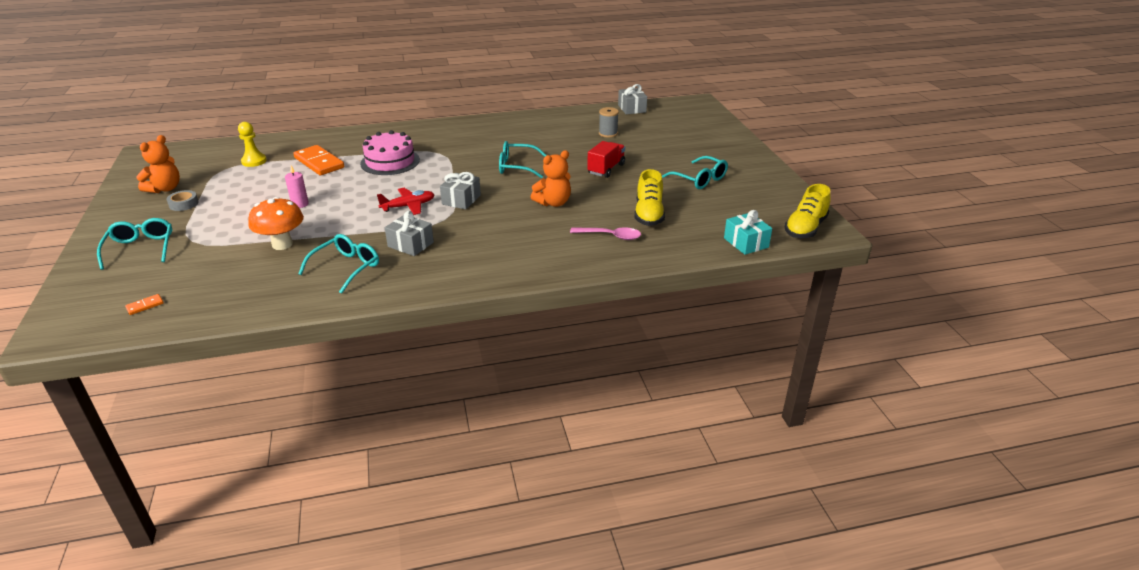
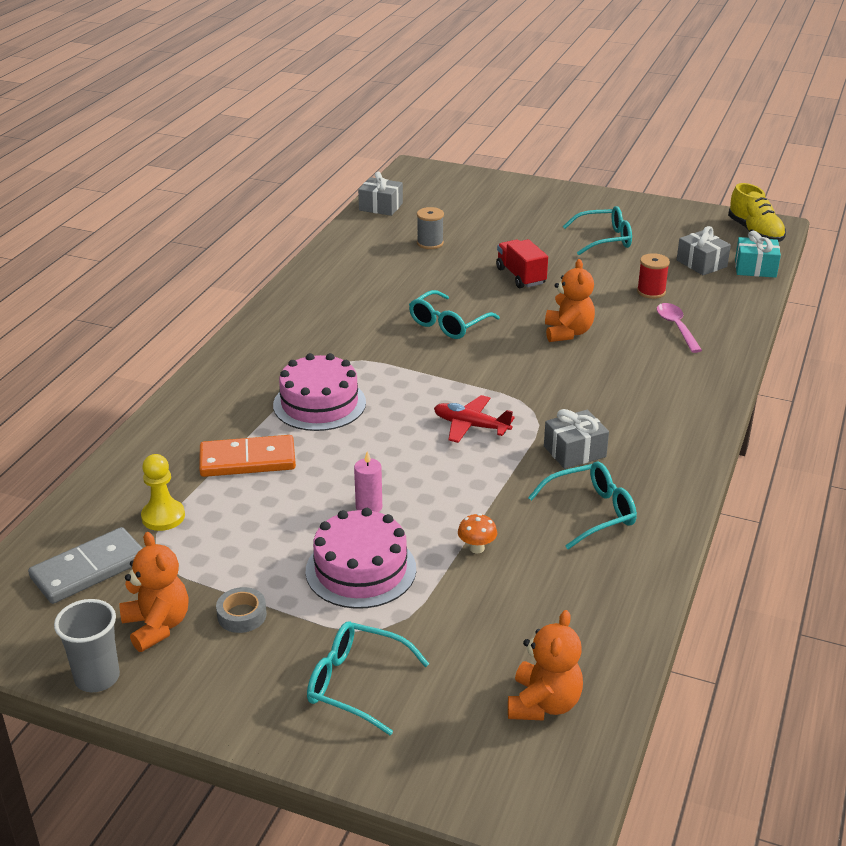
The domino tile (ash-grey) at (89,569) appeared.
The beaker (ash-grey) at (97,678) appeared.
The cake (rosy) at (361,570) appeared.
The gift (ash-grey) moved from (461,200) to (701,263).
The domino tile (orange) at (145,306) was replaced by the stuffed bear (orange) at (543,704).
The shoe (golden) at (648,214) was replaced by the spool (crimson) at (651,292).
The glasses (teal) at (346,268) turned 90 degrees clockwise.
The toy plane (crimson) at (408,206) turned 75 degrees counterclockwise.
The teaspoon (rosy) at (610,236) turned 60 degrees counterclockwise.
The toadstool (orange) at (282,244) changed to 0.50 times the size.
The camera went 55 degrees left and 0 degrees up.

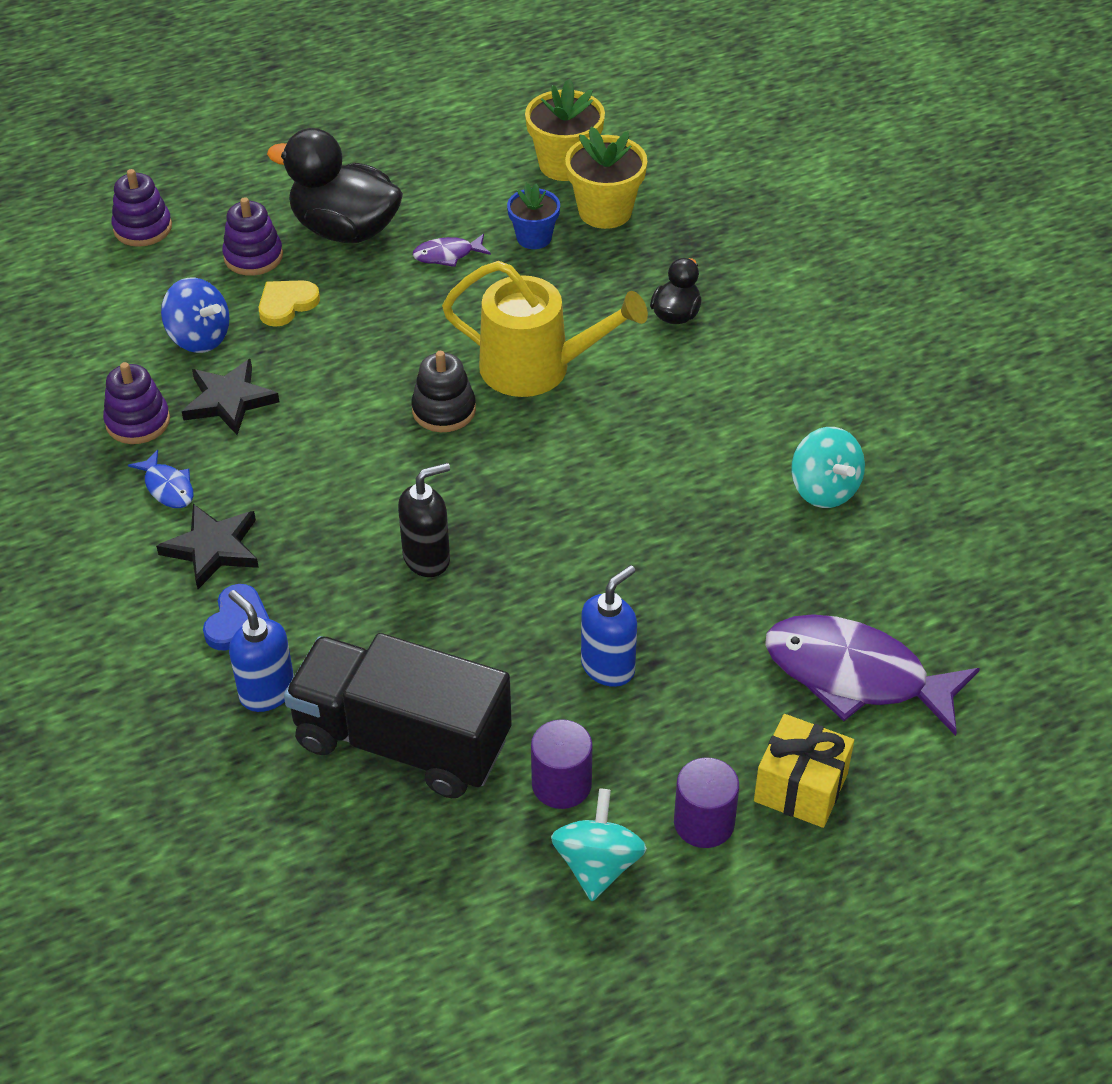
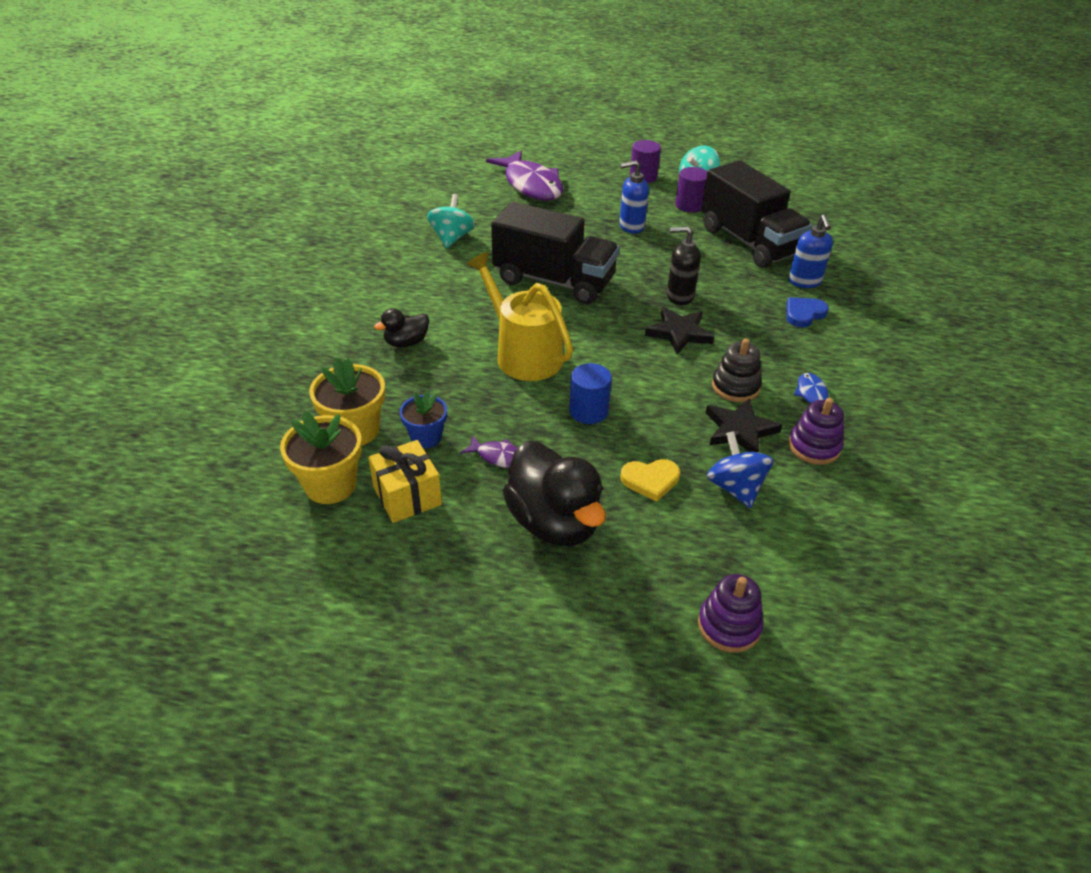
The stacking toy (purple) at (253,256) disappeared.
The toy truck (jet-black) at (554,281) appeared.
The solid cylinder (cobalt) at (588,411) appeared.
The five-pointed star (jet-black) moved from (213,548) to (679,333).
The stacking toy (jet-black) moved from (444,410) to (735,386).
The gift (golden) moved from (800,787) to (407,496).
The camera went 145 degrees left and 5 degrees down.

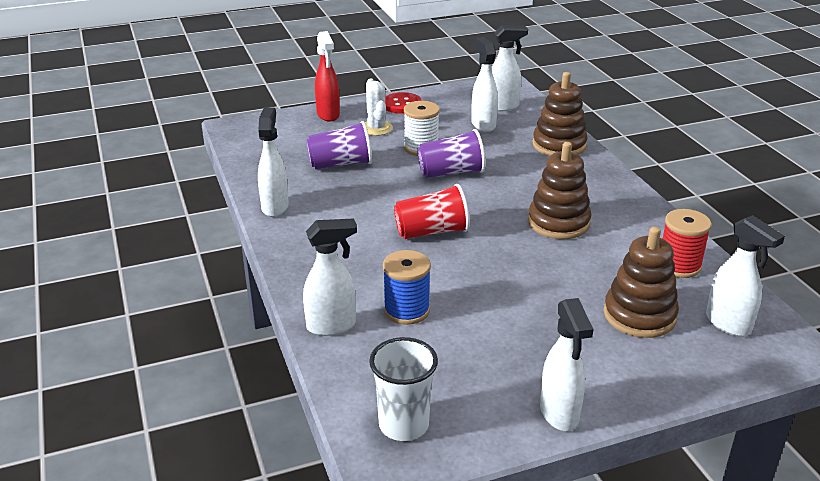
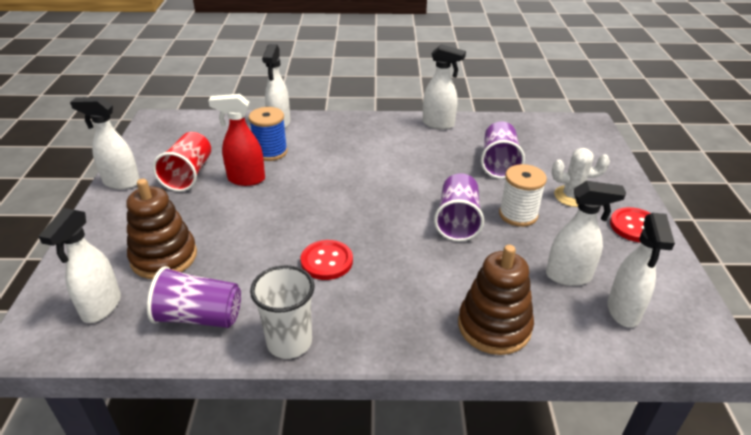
The sprayer (crimson) moved from (328,115) to (245,179).
The beaker (pure white) moved from (403,425) to (289,342).
The beaker (crimson) moved from (431,232) to (188,174).
The stacking toy (brown) at (558,223) was replaced by the button (crimson) at (327,261).
The spool (crimson) at (679,266) was replaced by the beaker (purple) at (199,317).
The sprayer (pure white) at (728,324) turned 60 degrees counterclockwise.
The camera went 110 degrees right and 5 degrees up.

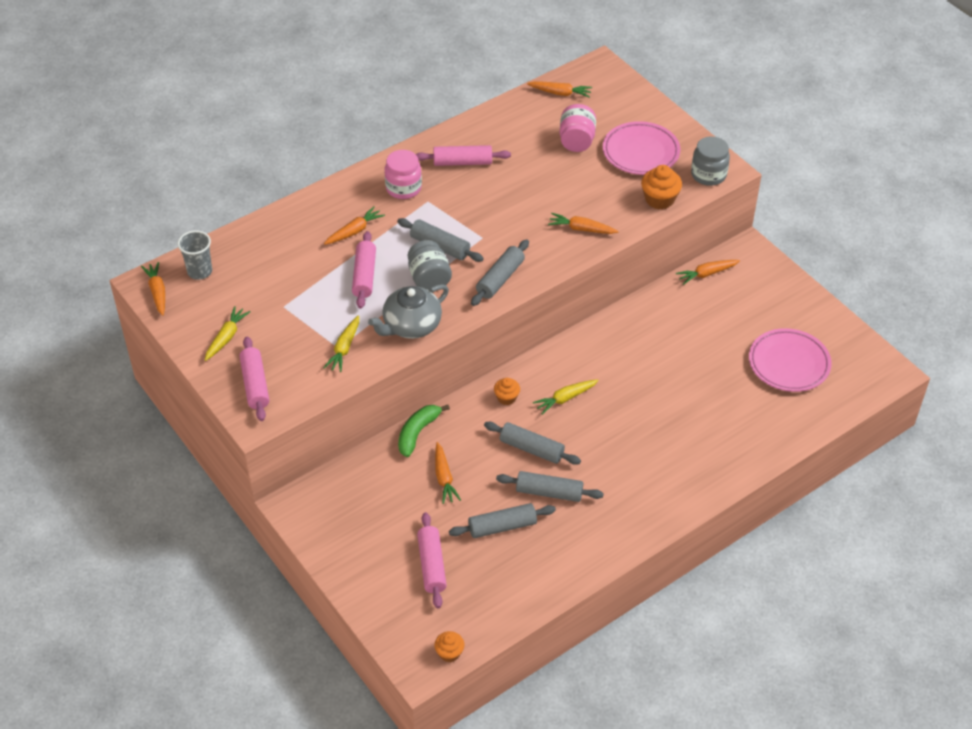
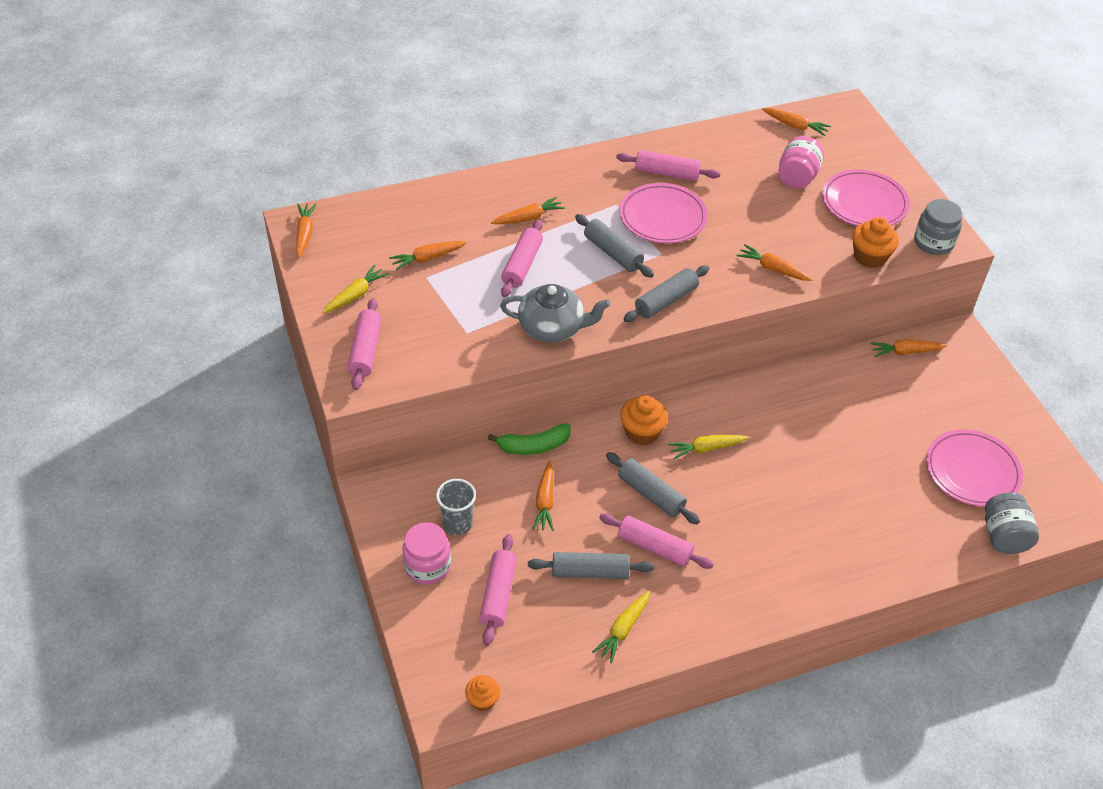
The toy carrot (orange) at (427,258) appeared.
The plate (rosy) at (662,217) appeared.
The beaker (ash-grey) moved from (200,271) to (457,524).
The toy carrot (golden) moved from (344,348) to (623,629).
The preserve jar (rosy) moved from (403,188) to (427,566).
The preserve jar (ash-grey) moved from (429,279) to (1003,536).
The rolling pin (ash-grey) at (549,492) became the rolling pin (rosy) at (654,547).
The tea pot (ash-grey) at (411,325) turned 150 degrees counterclockwise.
The toy banana (emerald) at (418,433) turned 150 degrees counterclockwise.
The cupcake (orange) at (506,398) changed to 1.60 times the size.
The camera went 15 degrees right and 0 degrees up.

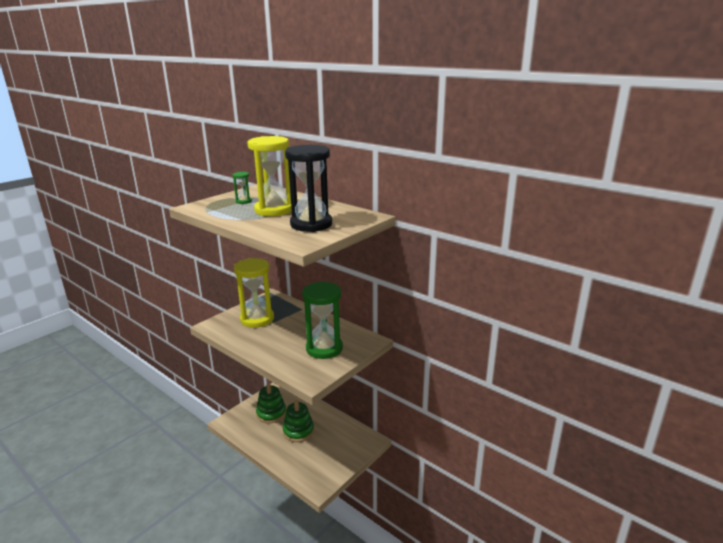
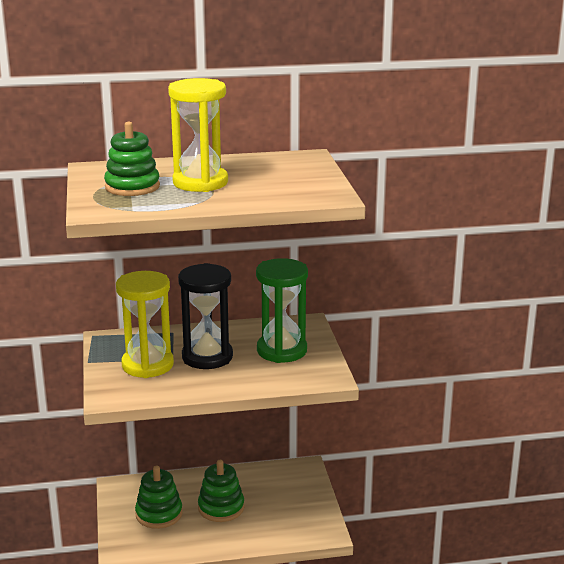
The sand timer (jet-black) moved from (311,224) to (207,357).
The sand timer (emerald) at (243,201) was replaced by the stacking toy (emerald) at (132,187).
The camera went 50 degrees left and 0 degrees up.

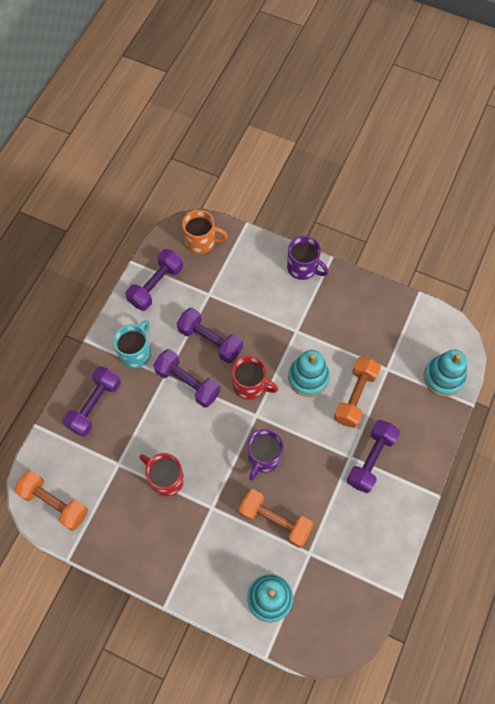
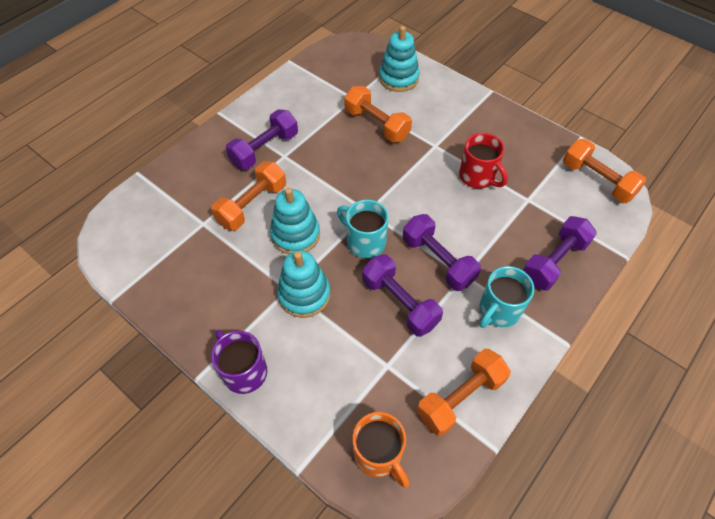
The mug (purple) at (263,458) disappeared.
The stacking toy (teal) moved from (443,377) to (304,294).
The hand weight (purple) at (156,285) became the hand weight (orange) at (460,398).
The mug (crimson) at (250,385) became the mug (teal) at (365,242).
The mug (orange) at (201,241) turned 150 degrees counterclockwise.
The camera went 165 degrees left and 10 degrees down.

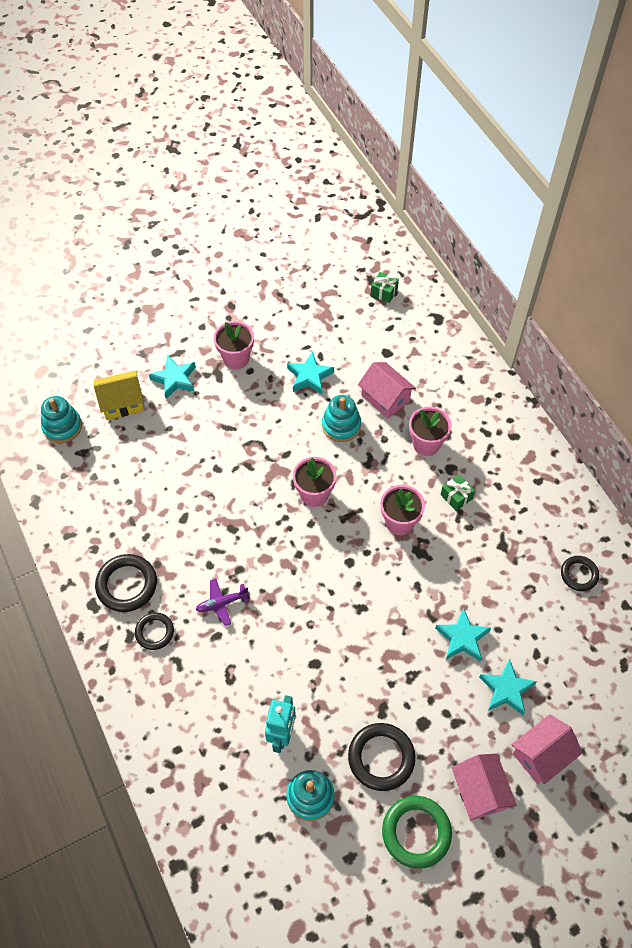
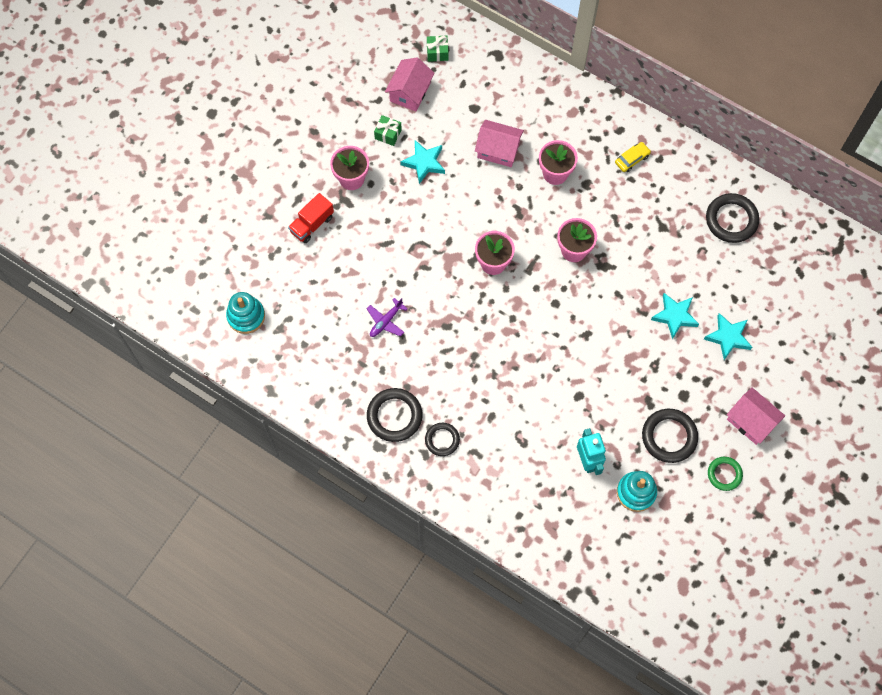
The toy house (golden) at (122,403) disappeared.
The stacking toy (teal) at (341,425) disappeared.
The car (golden) at (632,159) appeared.
The toy plane (purple) moved from (221,603) to (386,321).
The gift (emerald) moved from (456,497) to (388,134).
The toy house (rosy) moved from (542,755) to (410,92).
The five-pointed star (teal) at (174,379) was replaced by the toy truck (crimson) at (312,224).
The ring (emerald) at (416,832) changed to 0.62 times the size.
The ring (jet-black) at (579,574) changed to 1.61 times the size.
The camera went 30 degrees left and 10 degrees up.

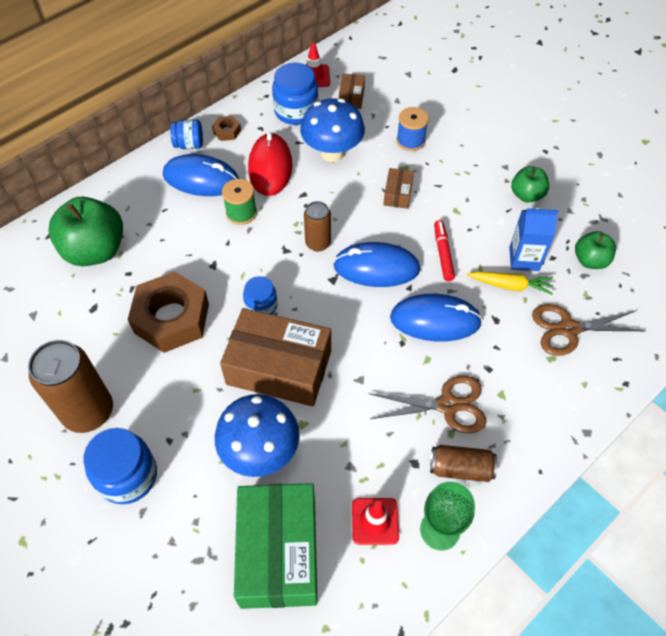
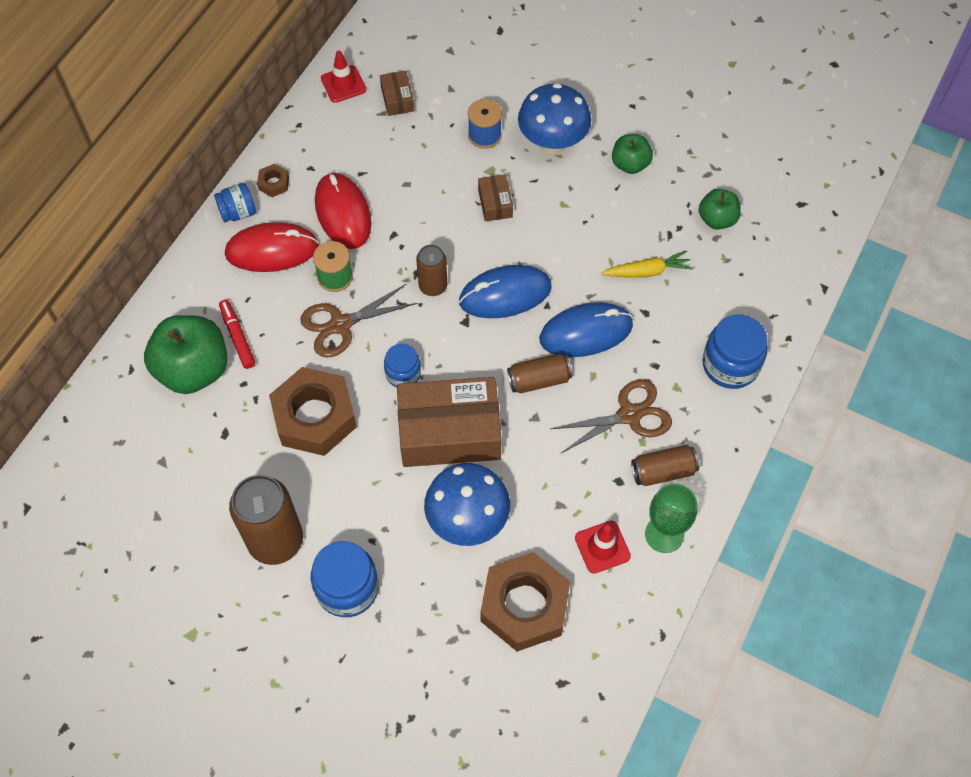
The juice carton (cobalt) at (524,259) disappeared.
The can (brown) at (539,380) appeared.
The preserve jar (cobalt) moved from (296,111) to (730,365).
The toadstool (cobalt) moved from (332,153) to (552,143).
The marker pen (crimson) moved from (443,253) to (237,337).
The shears (brown) moved from (568,329) to (341,325).
The parcel (emerald) at (278,552) was replaced by the hex nut (brown) at (524,605).
The PC mouse (cobalt) at (201,179) became the PC mouse (crimson) at (272,250).
The camera went 20 degrees left and 5 degrees up.

